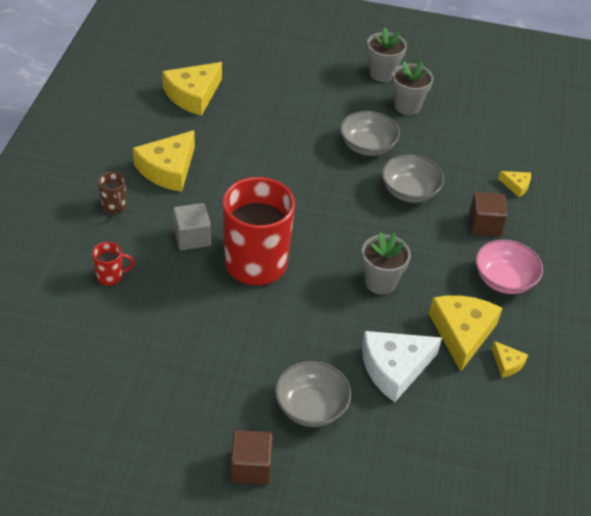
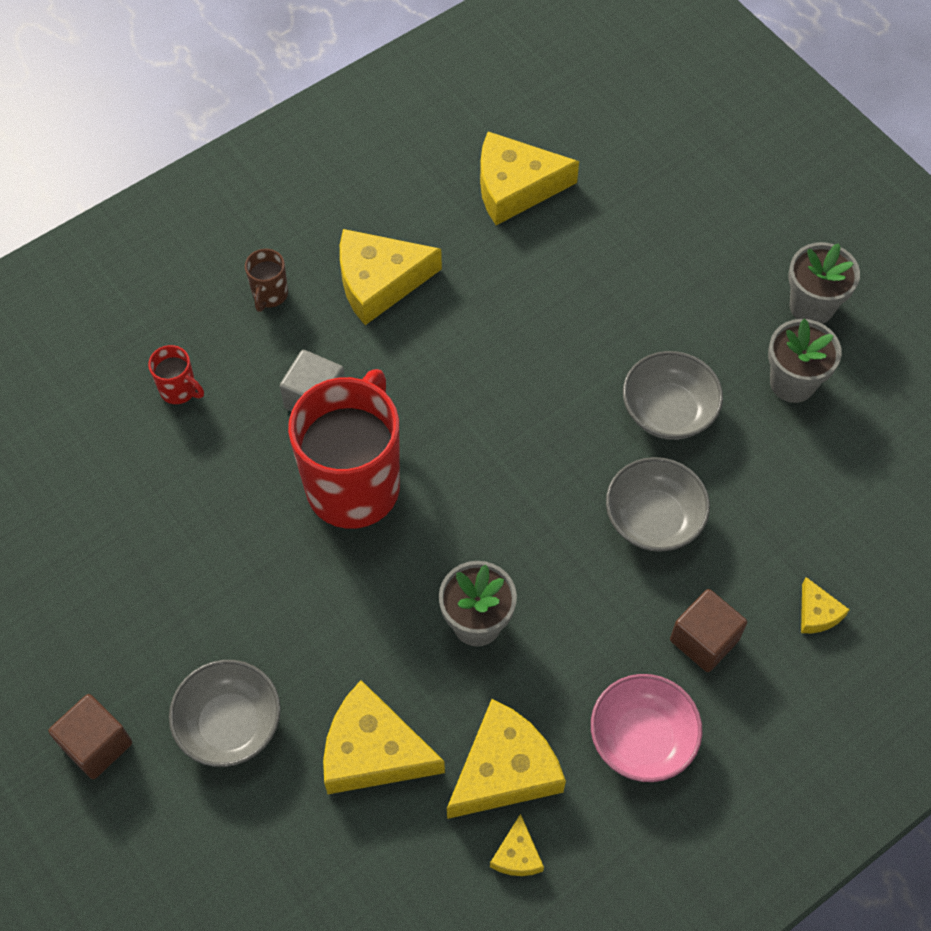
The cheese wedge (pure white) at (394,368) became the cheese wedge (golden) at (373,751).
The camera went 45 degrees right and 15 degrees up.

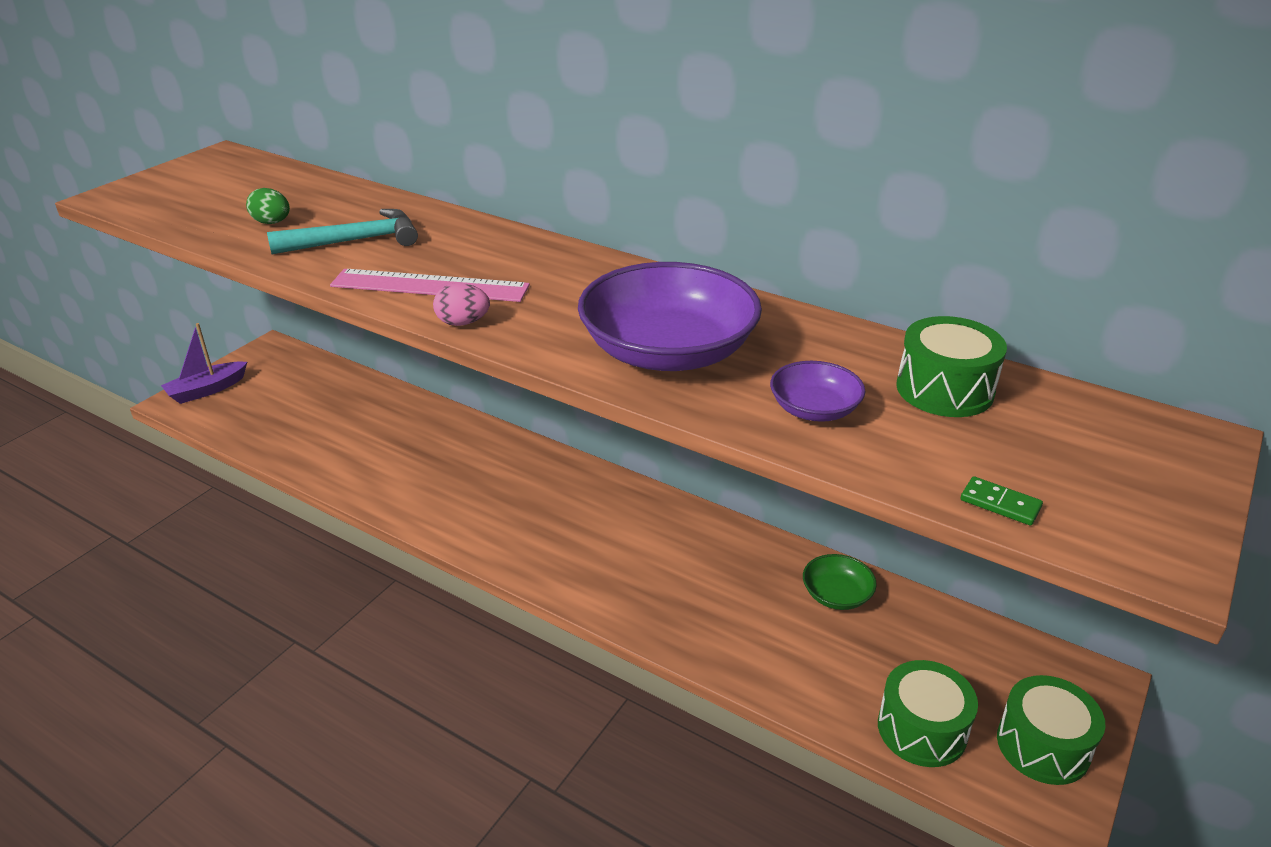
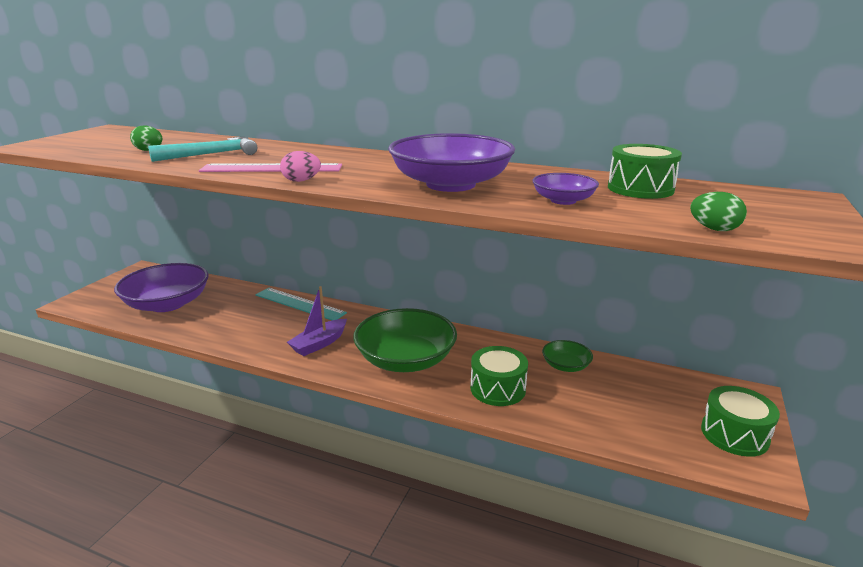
The bowl (purple) at (167,304) appeared.
The measuring stick (teal) at (299,304) appeared.
The bowl (emerald) at (405,359) appeared.
The boat (purple) moved from (207,390) to (319,344).
The drum (emerald) moved from (922,729) to (498,388).
The domino tile (emerald) at (1000,504) was replaced by the egg shape (emerald) at (714,229).
The camera went 10 degrees left and 10 degrees down.

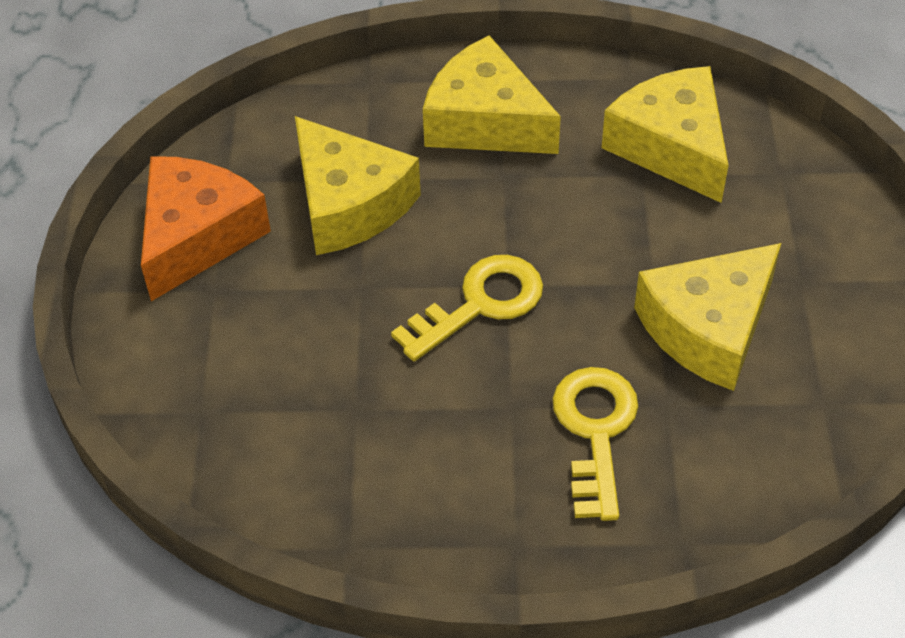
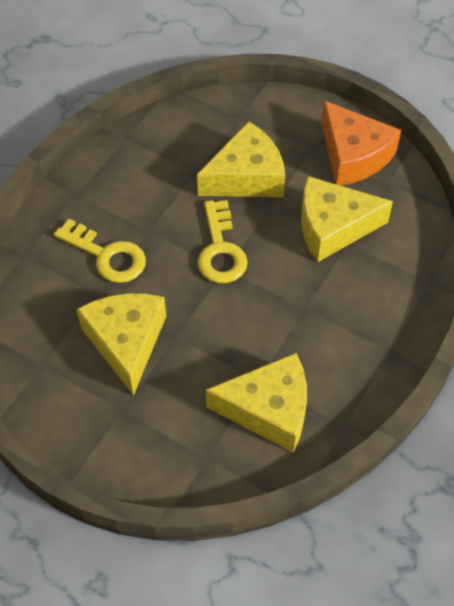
The cheese wedge (golden) moved from (484,121) to (246,176).
The camera went 120 degrees right and 5 degrees up.

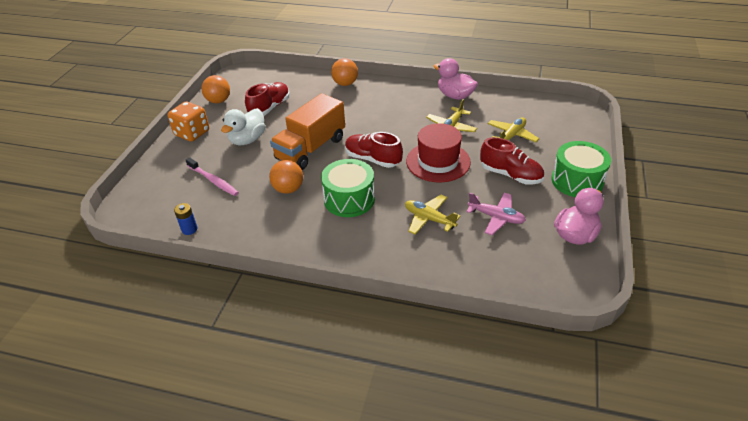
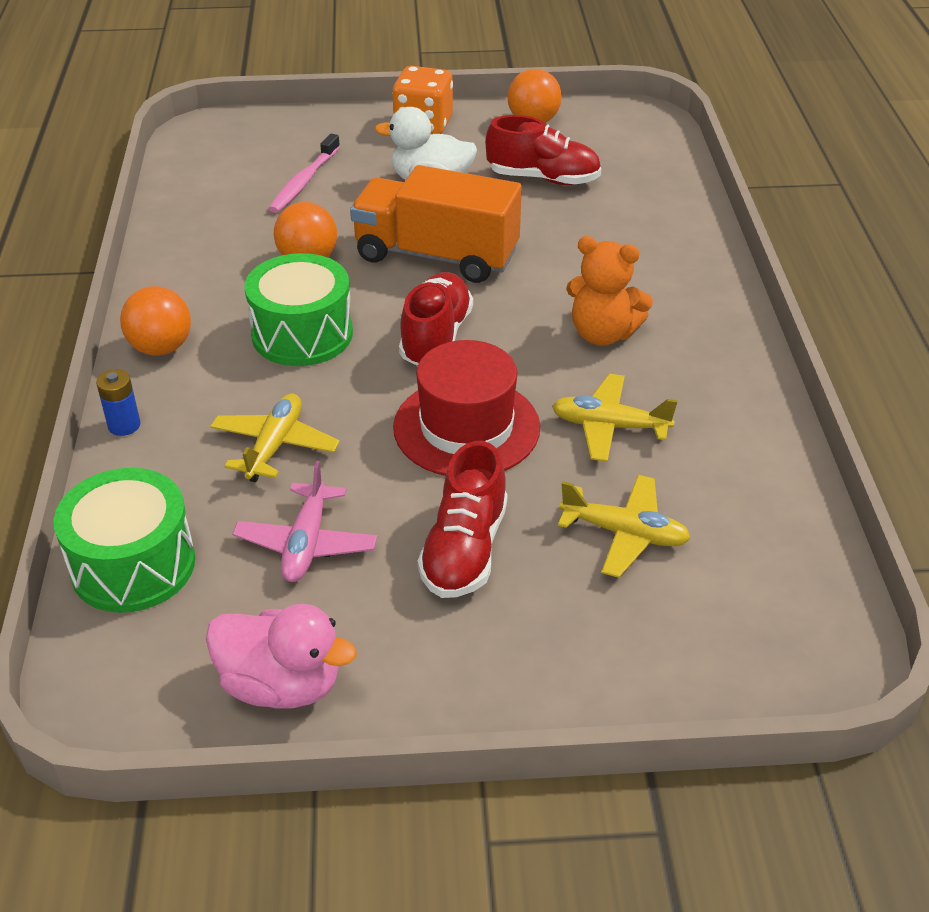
The rubber duck (rosy) at (455,96) disappeared.
The stuffed bear (orange) at (603,334) appeared.
The power cell (cobalt) moved from (189,229) to (124,425).
The play ball (orange) moved from (345,84) to (161,348).
The drum (emerald) moved from (577,181) to (133,565).
The camera went 70 degrees right and 0 degrees up.

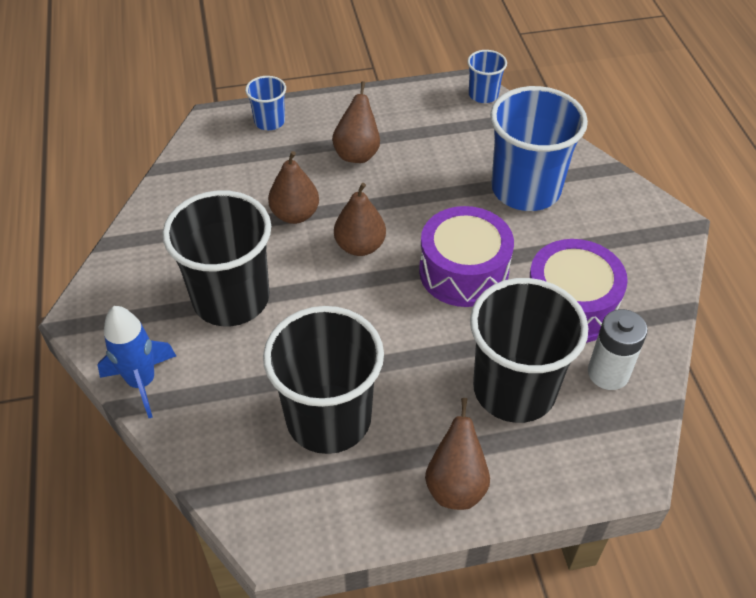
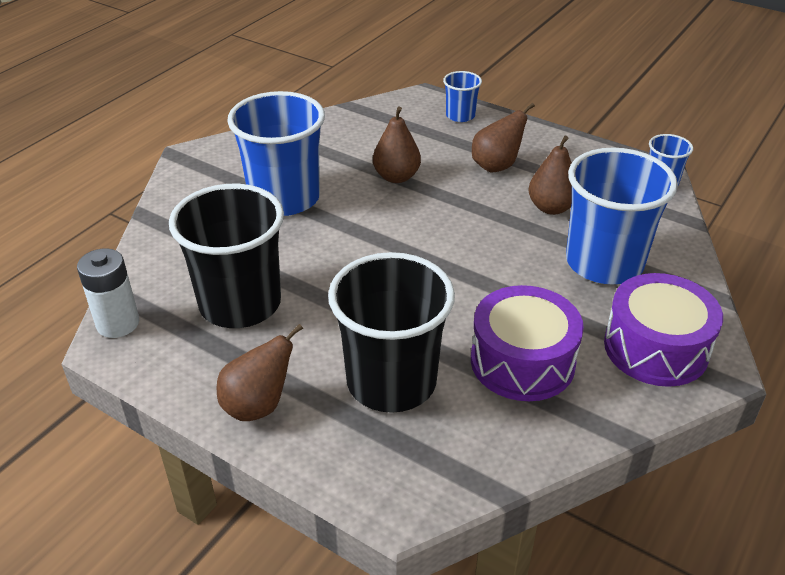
The rocket (cobalt) at (142,382) disappeared.
The pear (brown) moved from (360,246) to (551,208).
The drum (purple) moved from (463,271) to (656,348).
The power cell (pure white) moved from (608,373) to (118,323).
The beaker (jet-black) at (231,298) became the beaker (cobalt) at (284,198).
The camera went 45 degrees right and 10 degrees down.

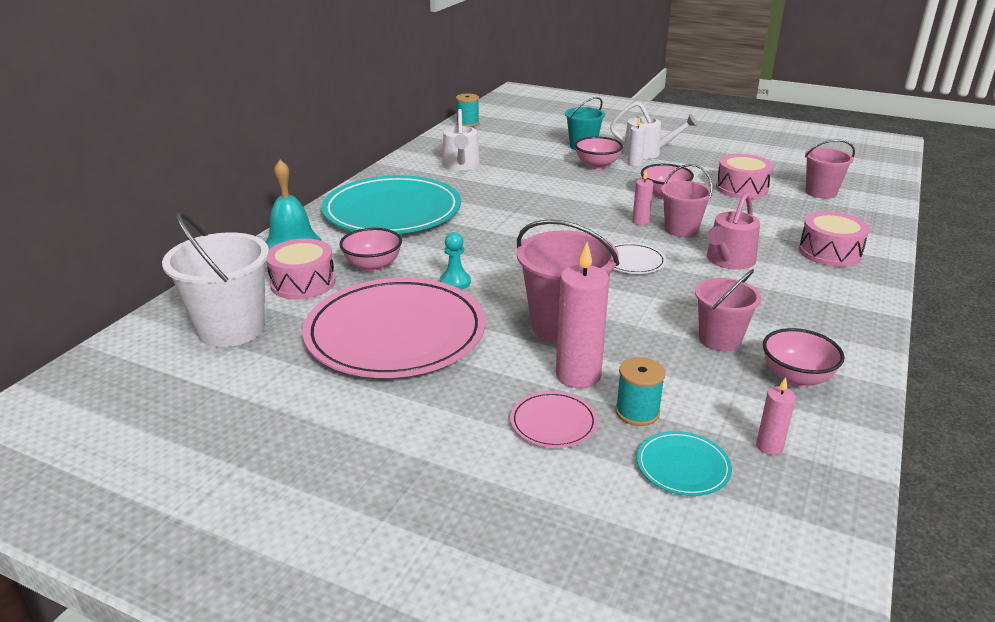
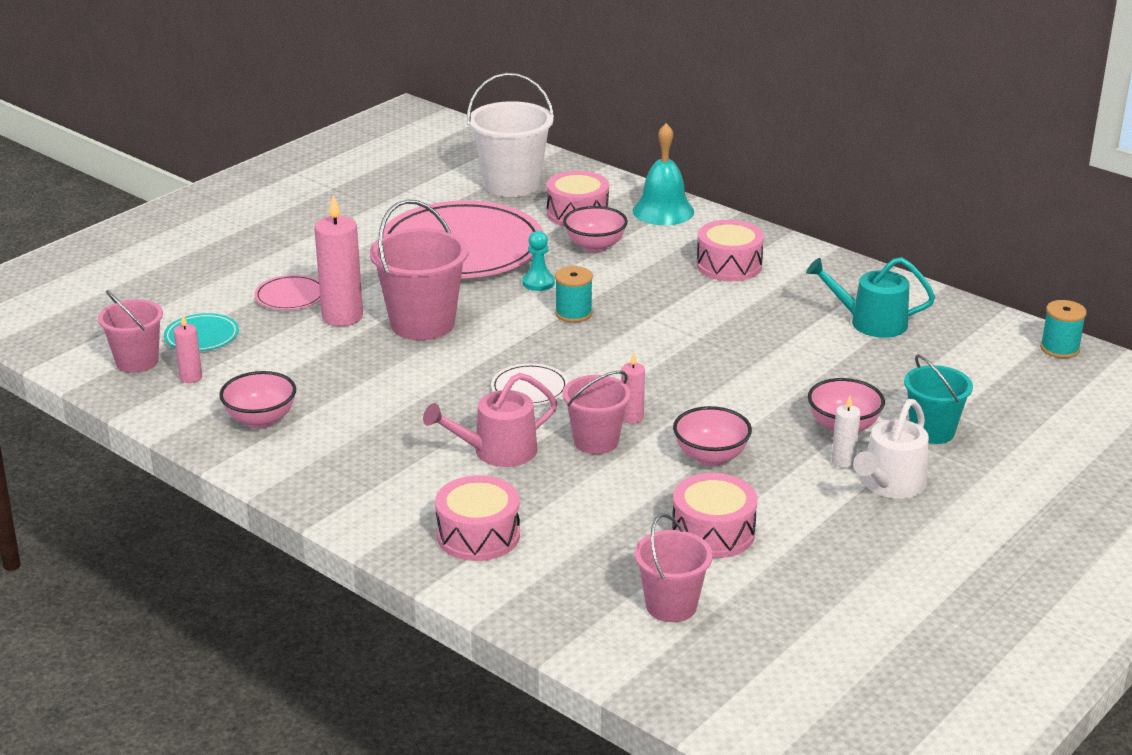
The spool (teal) moved from (637,412) to (573,313).
The sand bucket (rosy) moved from (720,339) to (137,361).
The plate (teal) at (392,211) was replaced by the drum (rosy) at (729,265).
The watering can (pure white) at (461,165) became the watering can (teal) at (871,322).
The watering can (rosy) at (728,260) turned 75 degrees counterclockwise.
The camera went 105 degrees right and 0 degrees up.

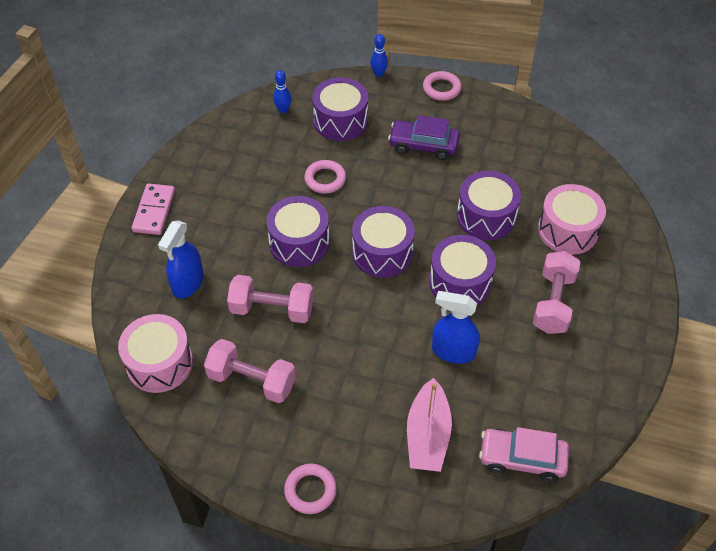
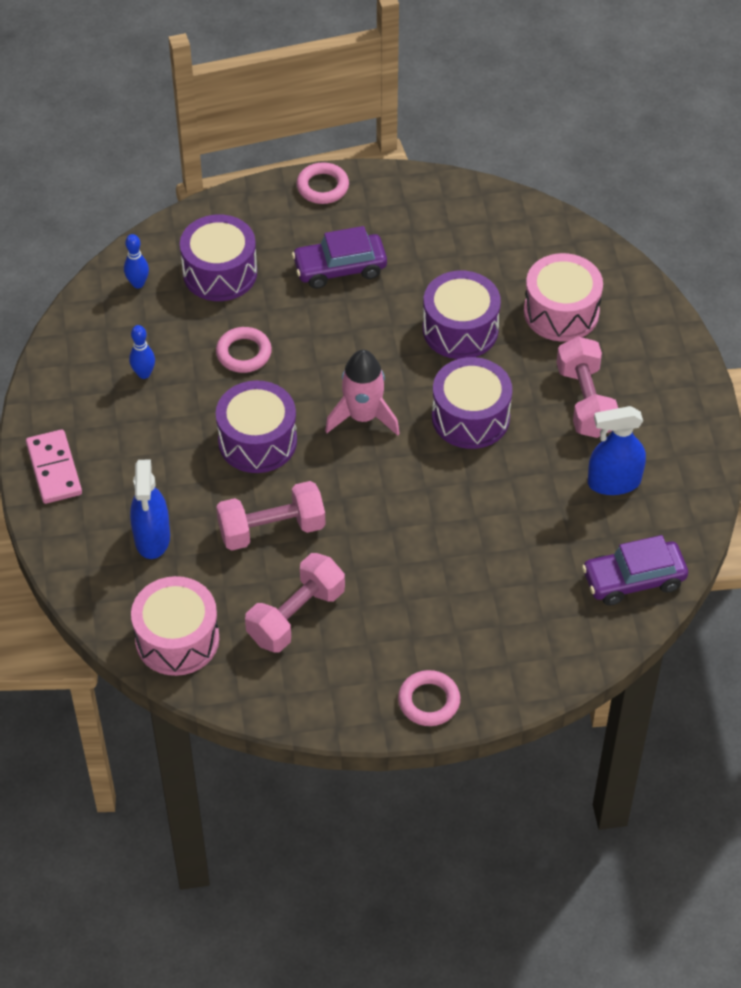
The boat (rosy) at (427,435) disappeared.
The bowling pin (cobalt) moved from (378,74) to (144,374).
The sprayer (cobalt) moved from (453,351) to (613,482).
The drum (purple) at (382,253) was replaced by the rocket (rosy) at (363,416).
The car (rosy) at (522,459) became the car (purple) at (633,580).
The hand weight (rosy) at (252,380) turned 45 degrees counterclockwise.
The camera went 25 degrees left and 0 degrees up.

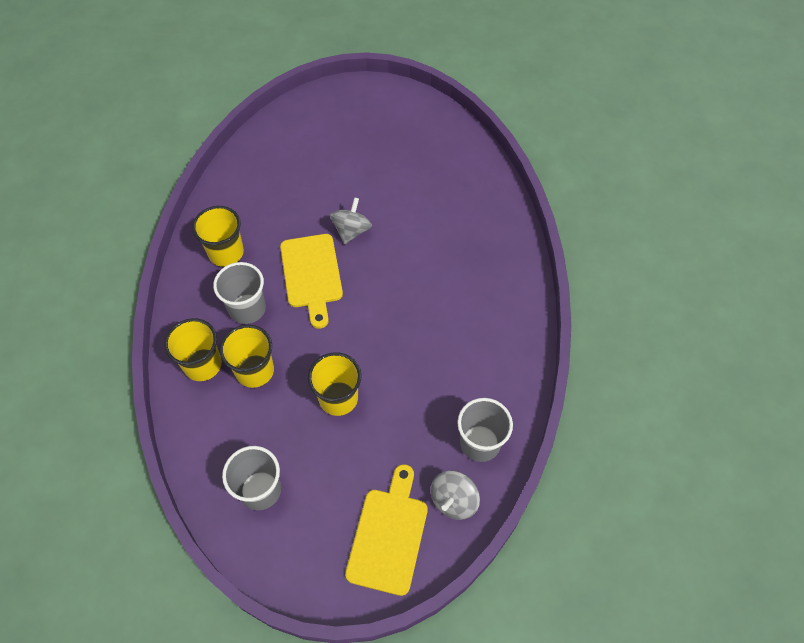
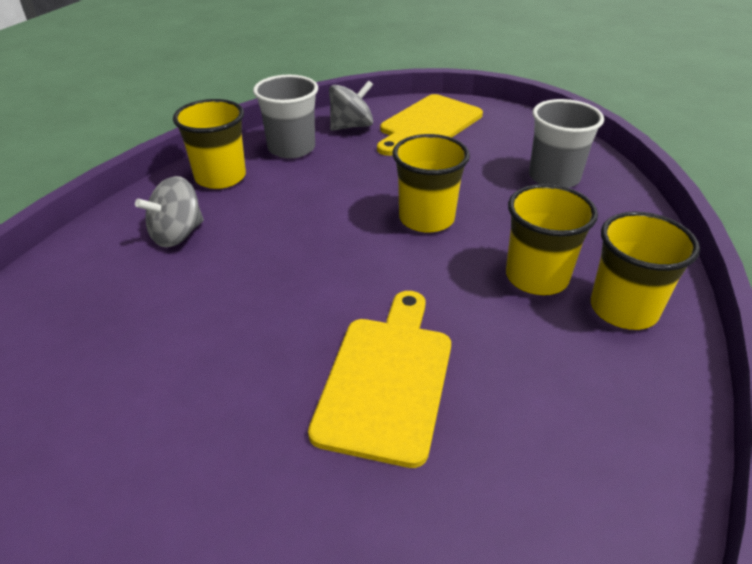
The beaker (ash-grey) at (247,309) disappeared.
The beaker (golden) moved from (226,253) to (220,177).
The spinning top (ash-grey) moved from (351,231) to (177,235).
The camera went 155 degrees left and 20 degrees down.

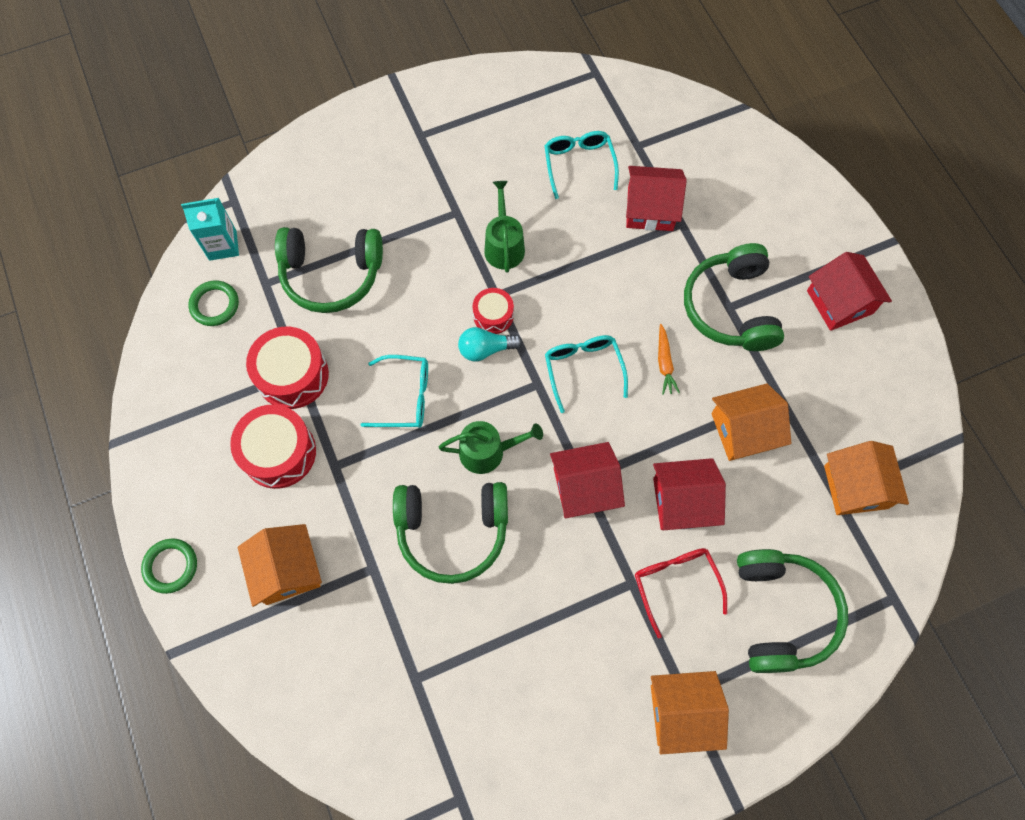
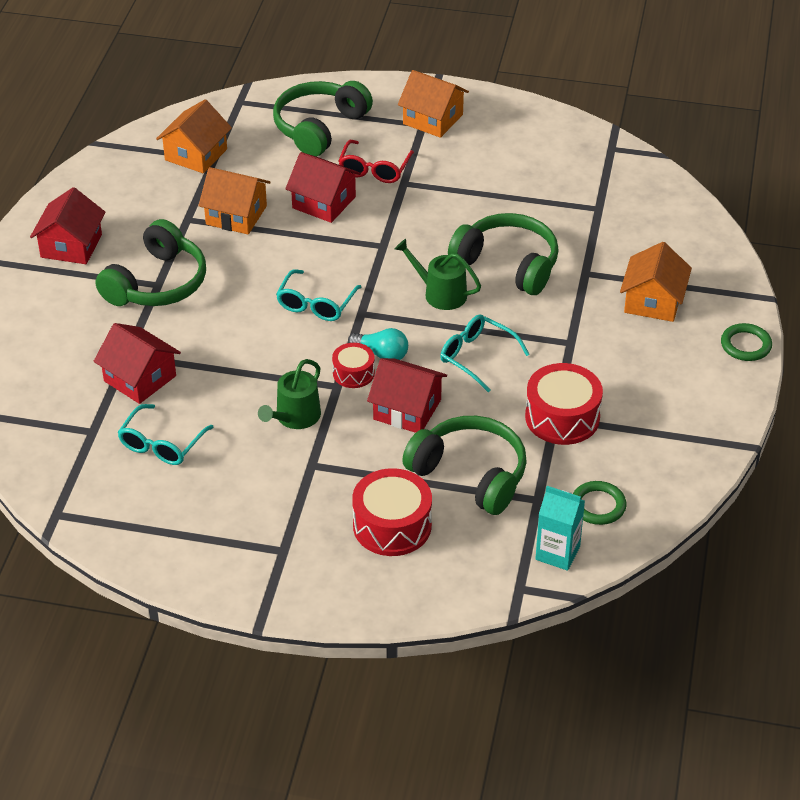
The toy carrot (orange) at (664,363) disappeared.
The drum (crimson) moved from (279,452) to (392,526).
The toy house (crimson) moved from (584,487) to (407,409).
The camera went 145 degrees left and 25 degrees down.

